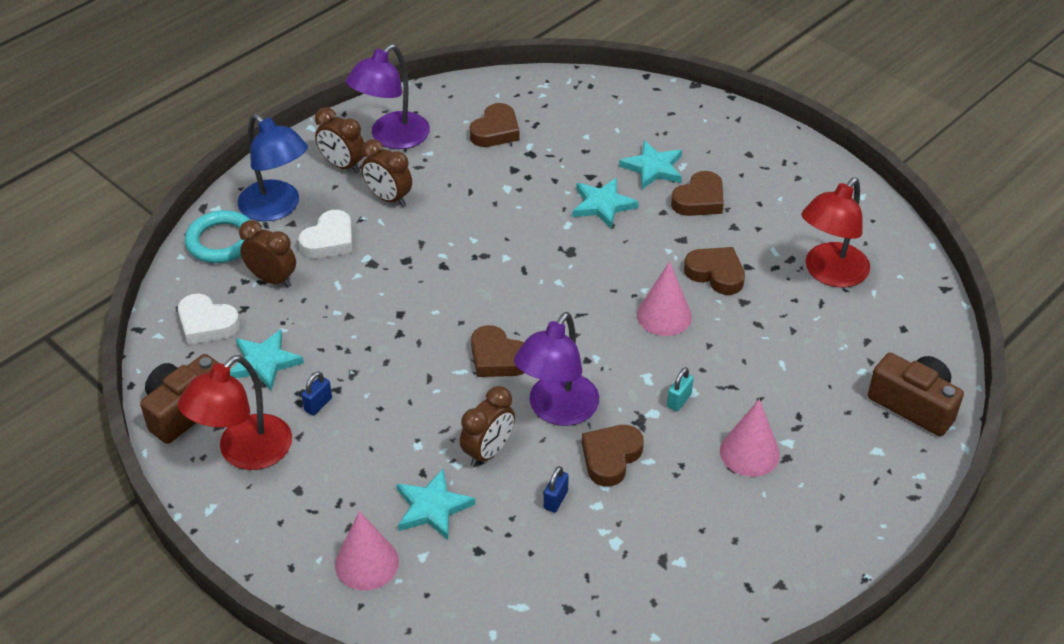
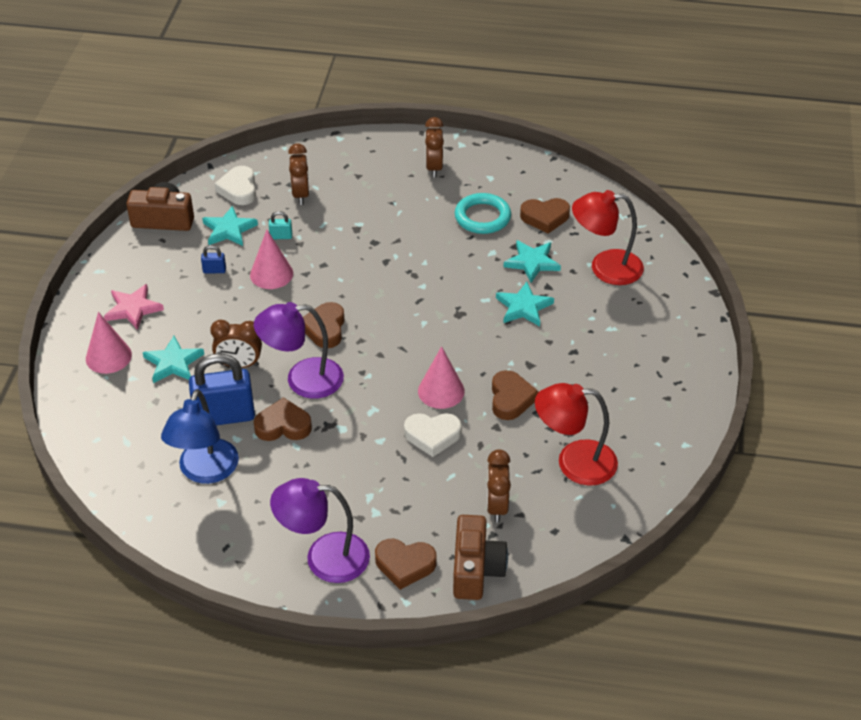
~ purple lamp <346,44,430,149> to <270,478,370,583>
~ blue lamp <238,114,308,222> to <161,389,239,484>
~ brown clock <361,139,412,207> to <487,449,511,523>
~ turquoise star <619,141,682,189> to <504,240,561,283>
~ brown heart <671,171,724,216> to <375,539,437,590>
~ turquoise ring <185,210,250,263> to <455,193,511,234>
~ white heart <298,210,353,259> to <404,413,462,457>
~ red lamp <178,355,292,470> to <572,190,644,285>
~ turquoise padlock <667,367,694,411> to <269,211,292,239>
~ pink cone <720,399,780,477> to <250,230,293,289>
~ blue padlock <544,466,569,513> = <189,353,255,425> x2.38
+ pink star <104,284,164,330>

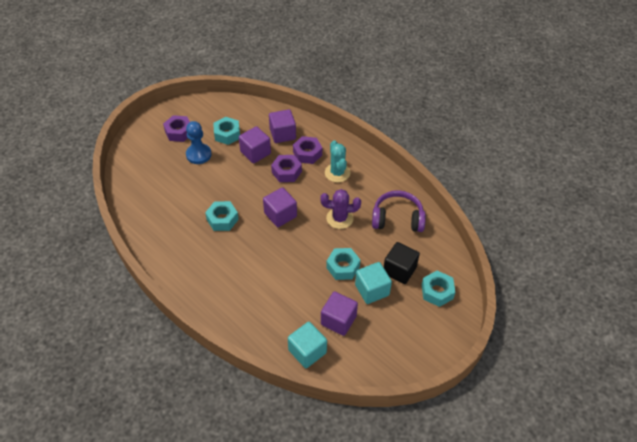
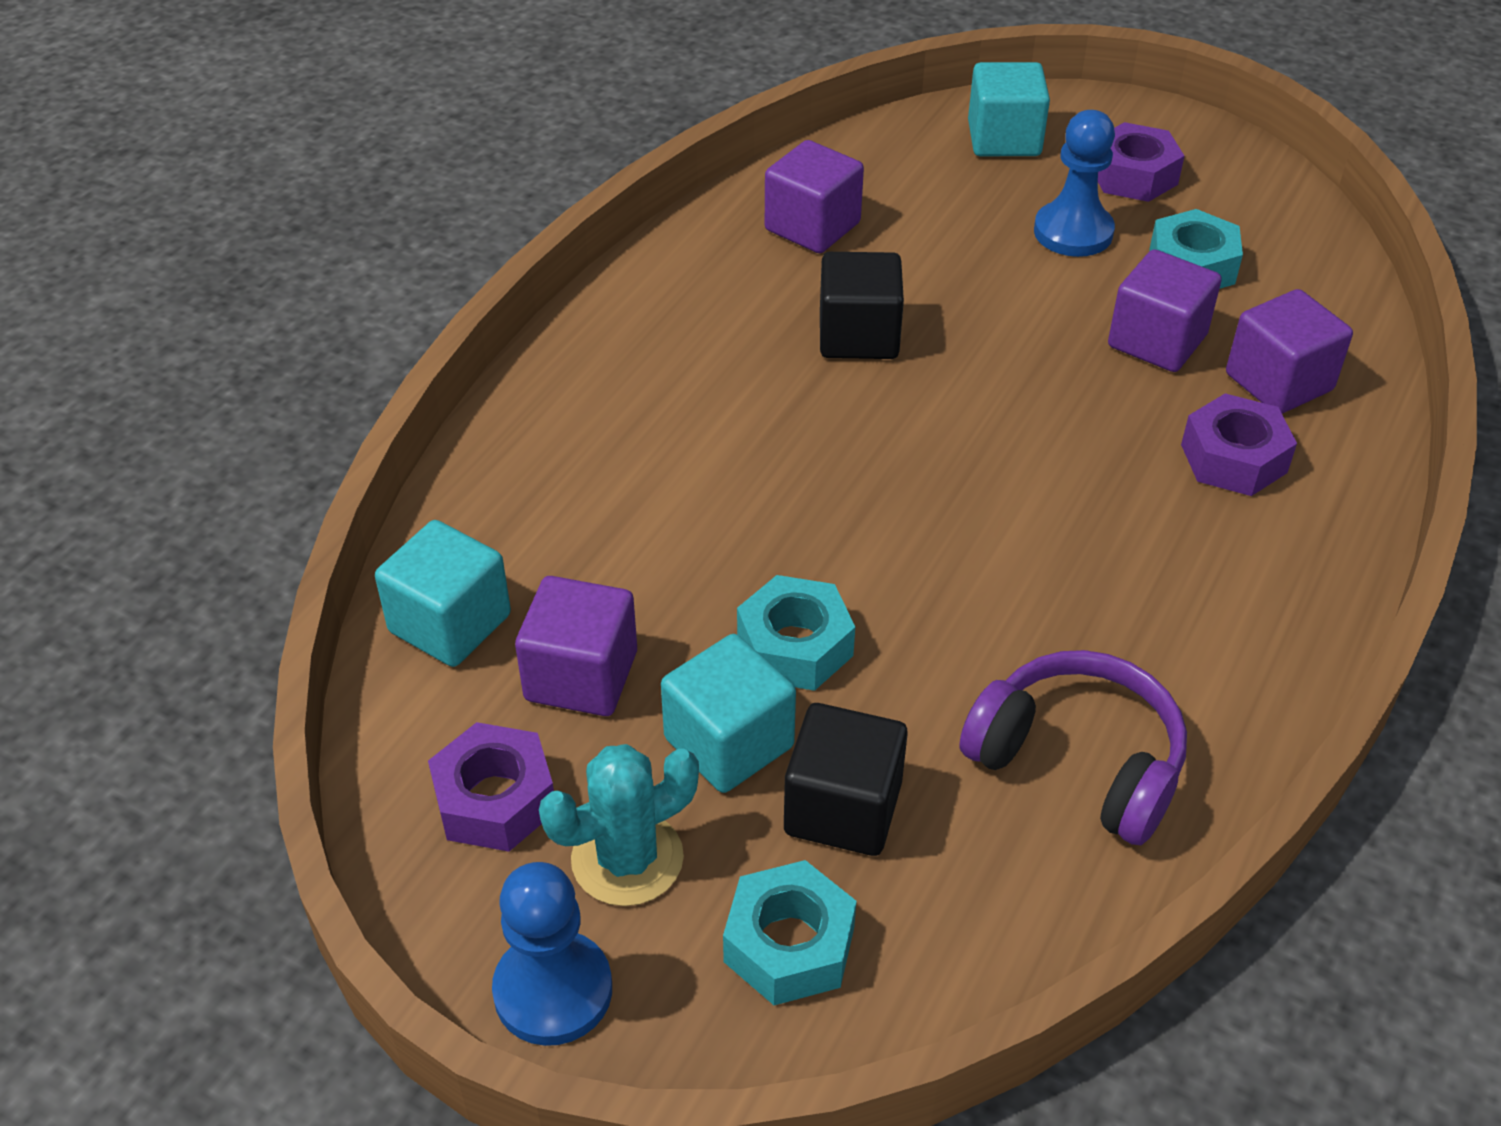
~ turquoise cactus <325,140,350,183> to <539,744,699,906>
~ purple nut <271,155,302,182> to <428,722,554,852>
~ purple cube <263,187,297,227> to <765,140,864,253>
- purple cactus <320,189,361,229>
~ purple headphones <372,190,426,232> = <959,650,1187,845> 45 degrees counterclockwise
~ turquoise nut <205,201,239,231> to black cube <820,252,904,359>
+ turquoise cube <968,62,1050,156>
+ blue pawn <492,862,612,1046>

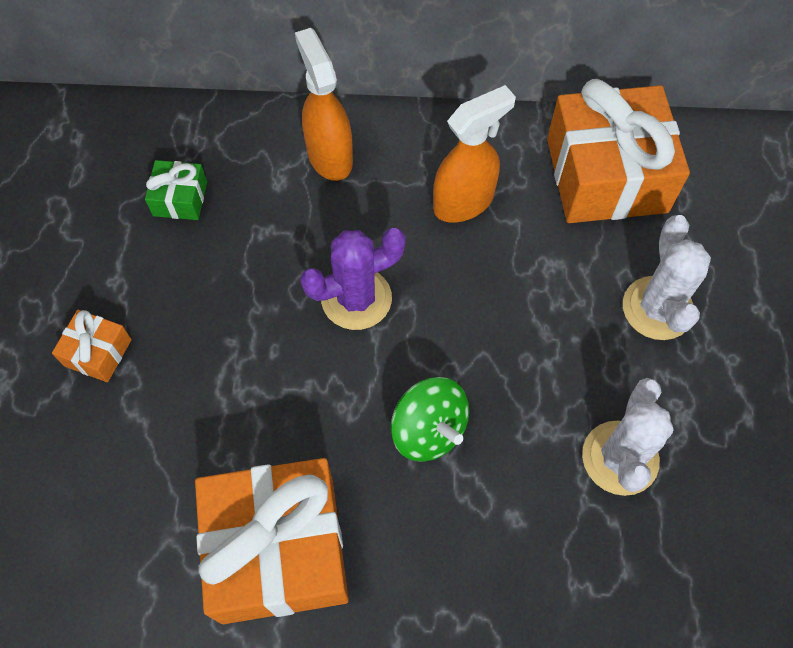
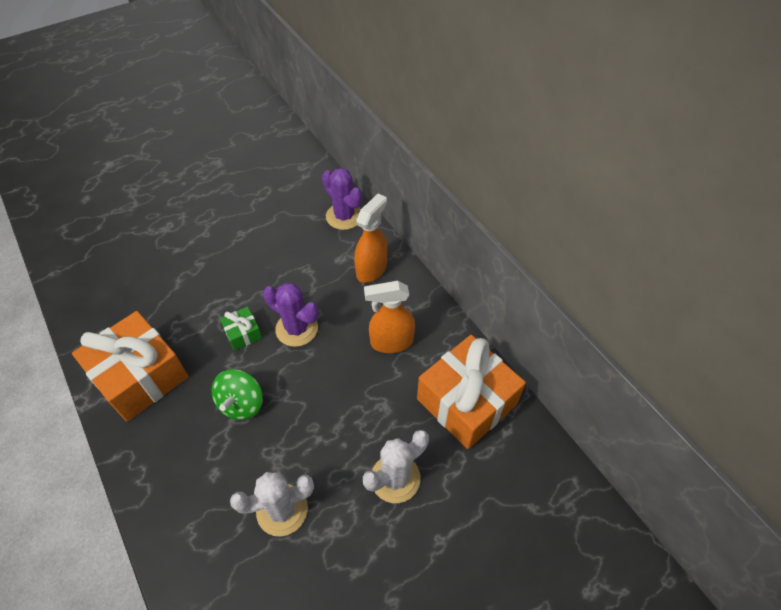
~ orange spray bottle <433,85,516,223> = <364,281,415,353> 150 degrees clockwise
~ green gift <145,160,207,220> to <220,306,262,351>
- orange gift <52,310,132,382>
+ purple cactus <322,168,362,230>

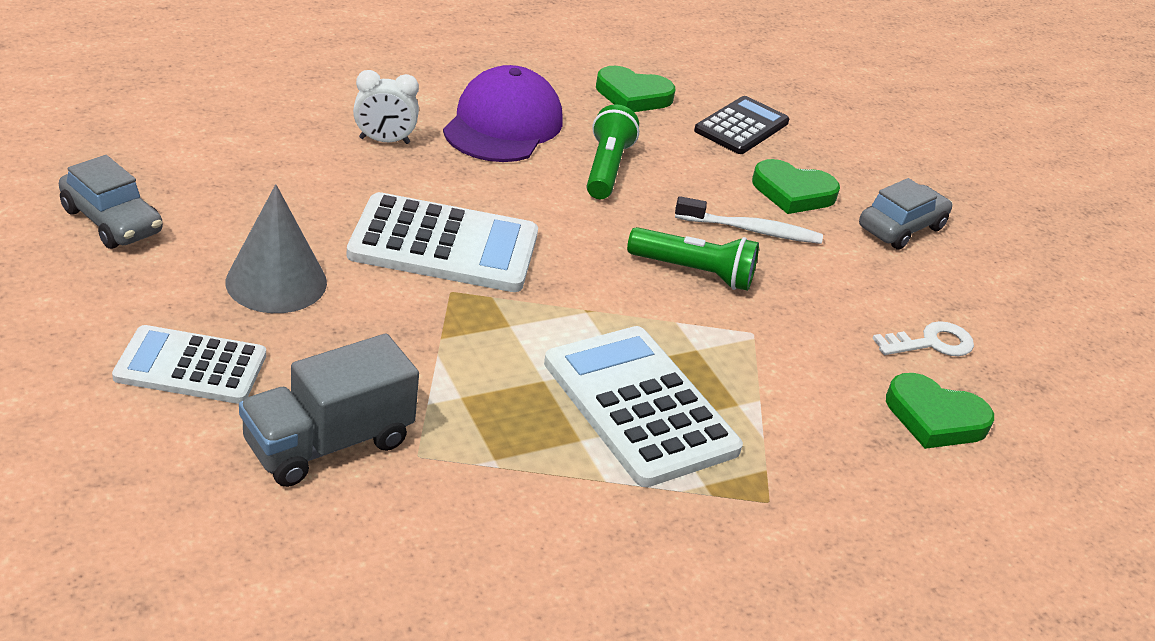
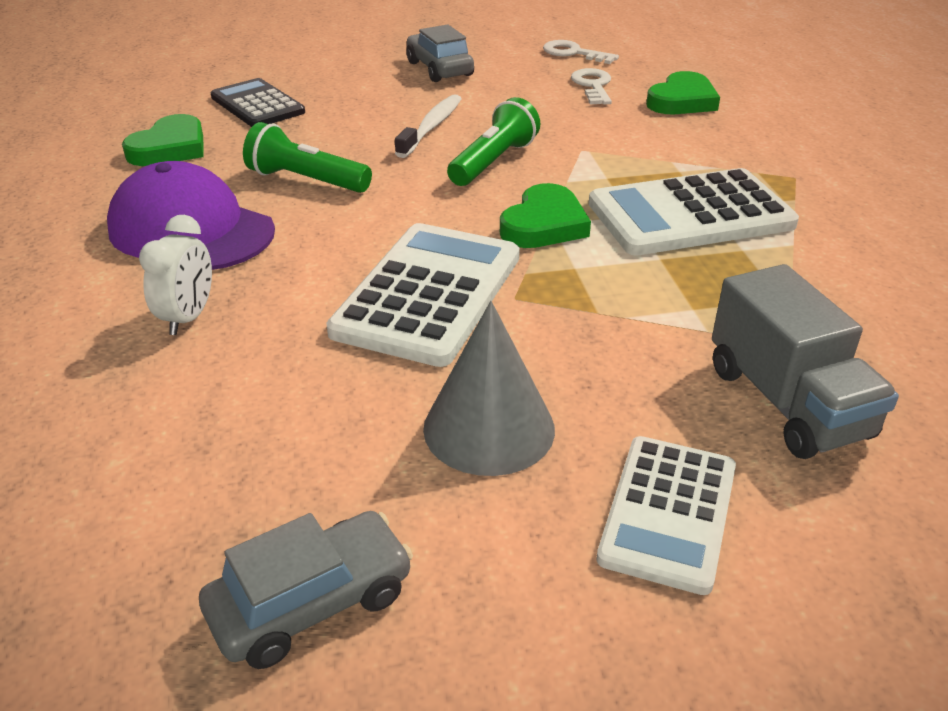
~ green heart <752,159,840,214> to <500,183,591,248>
+ white key <543,40,619,64>

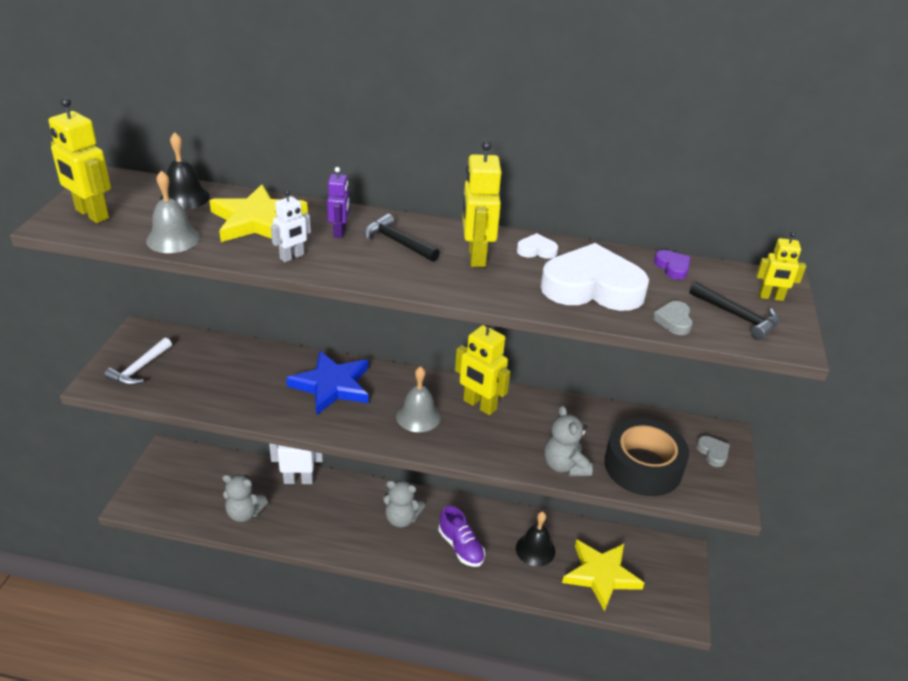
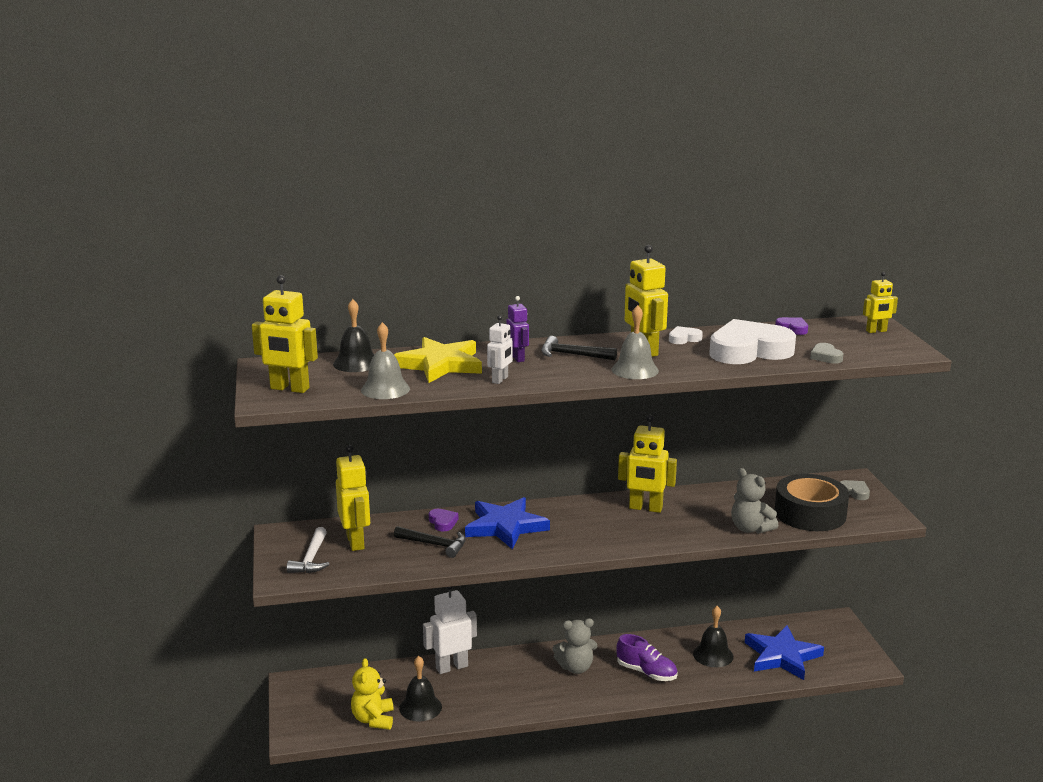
~ black hammer <690,281,779,340> to <394,526,466,558>
~ grey bell <396,366,441,432> to <612,305,659,379>
~ grey teddy bear <222,474,268,522> to black bell <399,656,442,722>
~ yellow star <562,539,644,611> to blue star <745,626,824,680>
+ yellow robot <336,445,370,551>
+ purple heart <429,509,458,532>
+ yellow teddy bear <351,658,394,730>

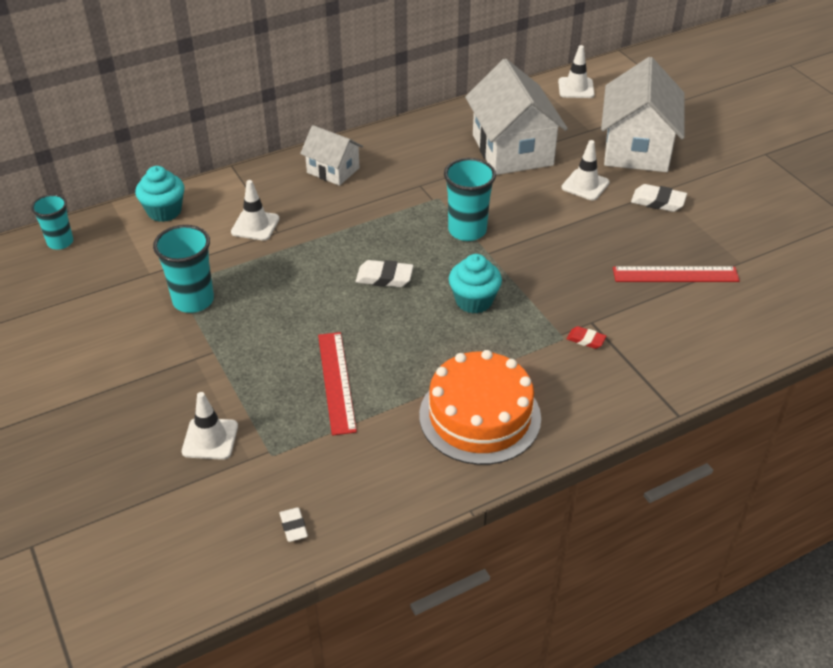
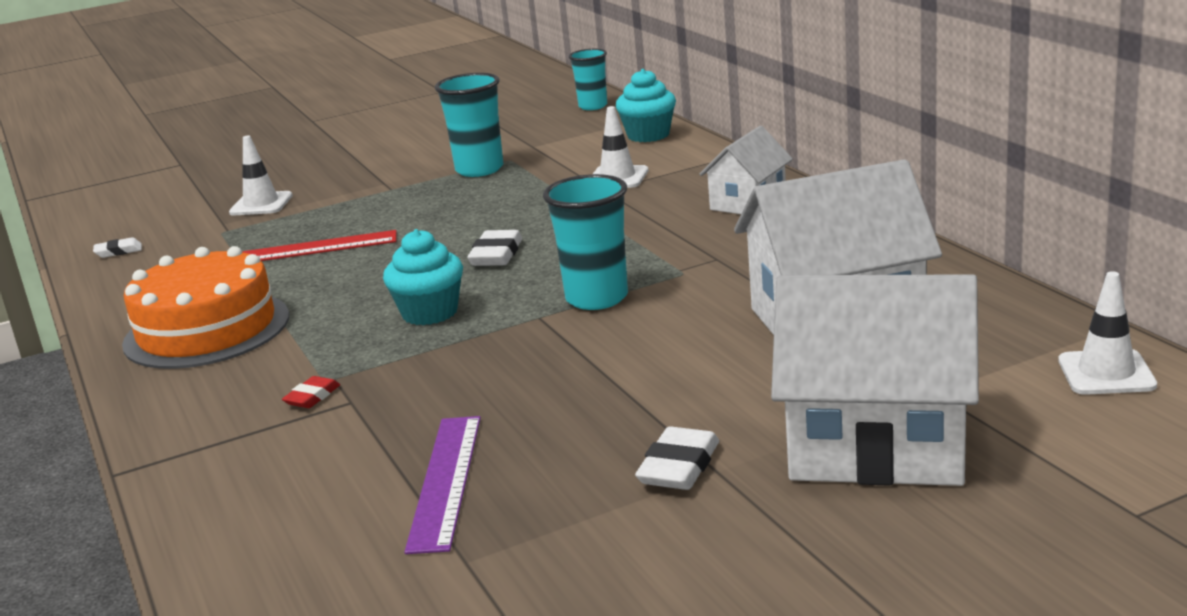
- white traffic cone <561,140,610,201>
~ red ruler <613,267,740,282> to purple ruler <404,416,481,554>

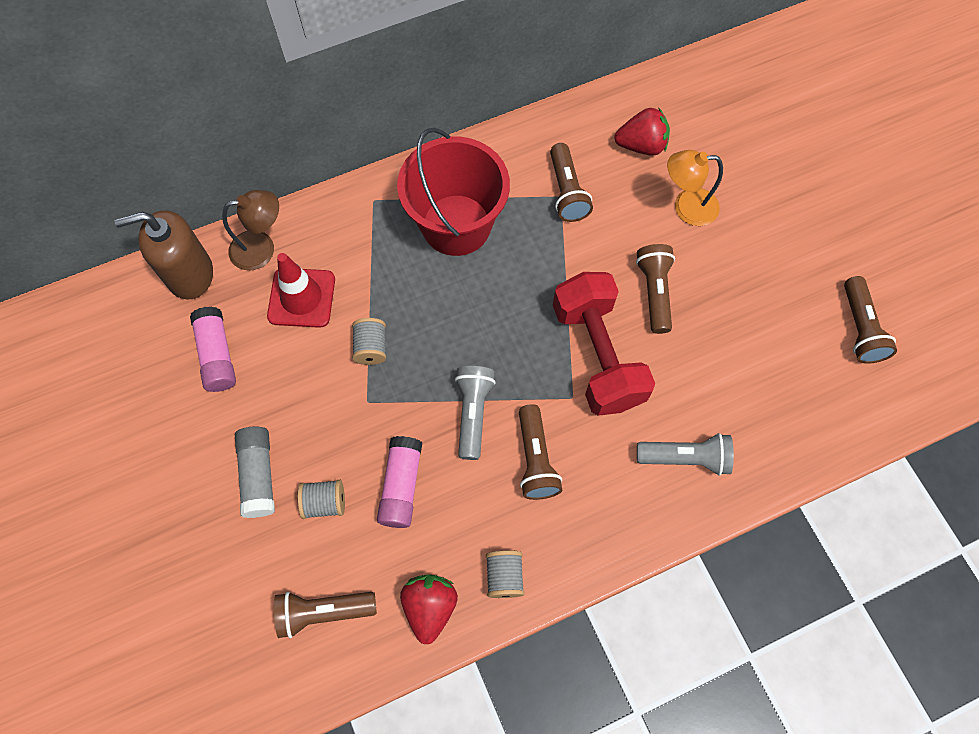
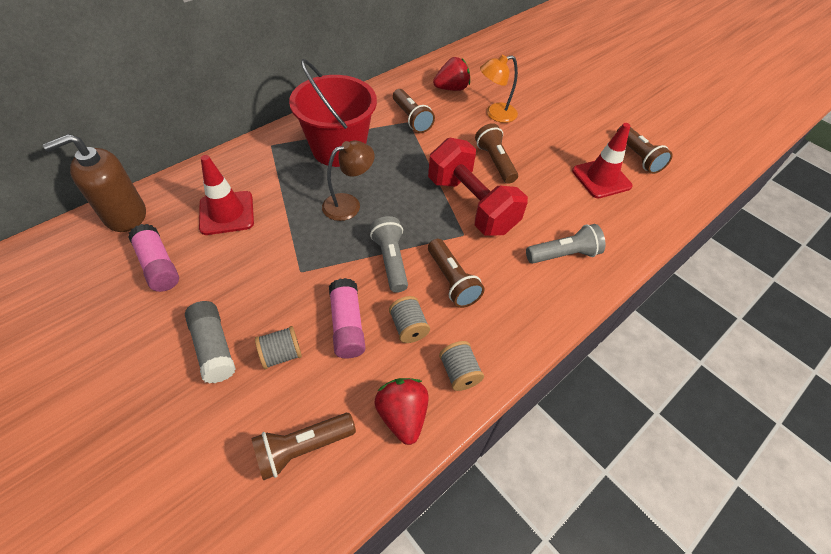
~ brown lamp <222,190,279,271> to <322,140,375,221>
~ grey spool <352,318,386,365> to <389,296,430,343>
+ red traffic cone <572,123,633,198>

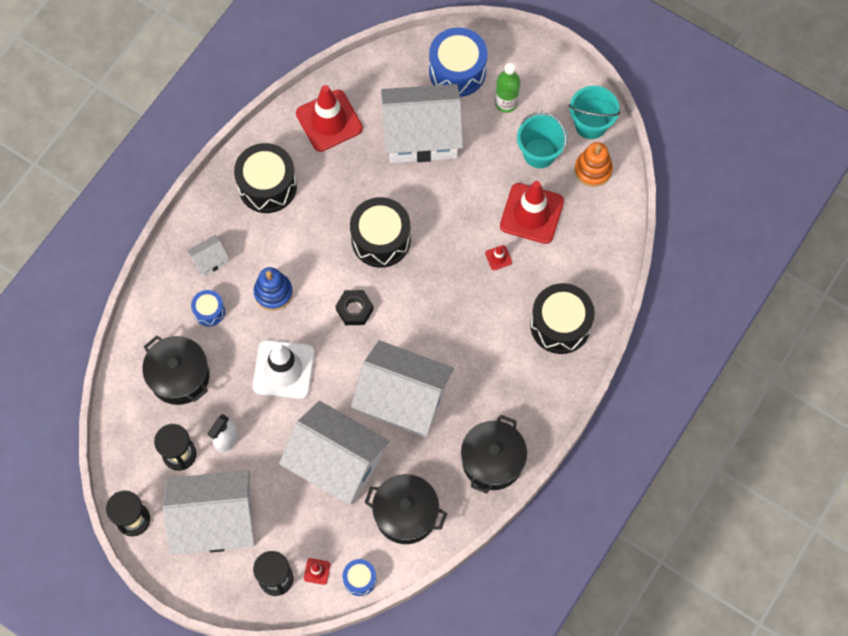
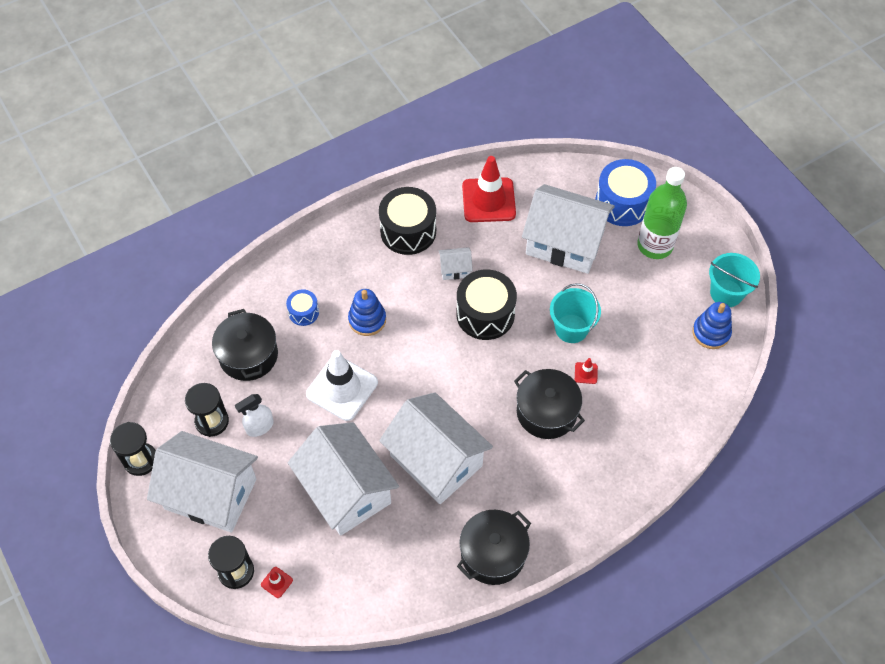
~ green bottle <495,63,520,113> = <637,167,687,259> x1.61
~ turquoise bucket <517,111,567,168> to <550,283,601,343>
~ orange stacking toy <574,142,613,187> to blue stacking toy <692,302,732,349>
- red traffic cone <500,181,564,244>
~ white house <187,235,229,277> to <438,247,473,280>
- black drum <530,283,595,354>
- black nut <335,290,374,325>
~ black pot <364,474,447,544> to <514,369,585,439>
- blue drum <343,559,377,596>

